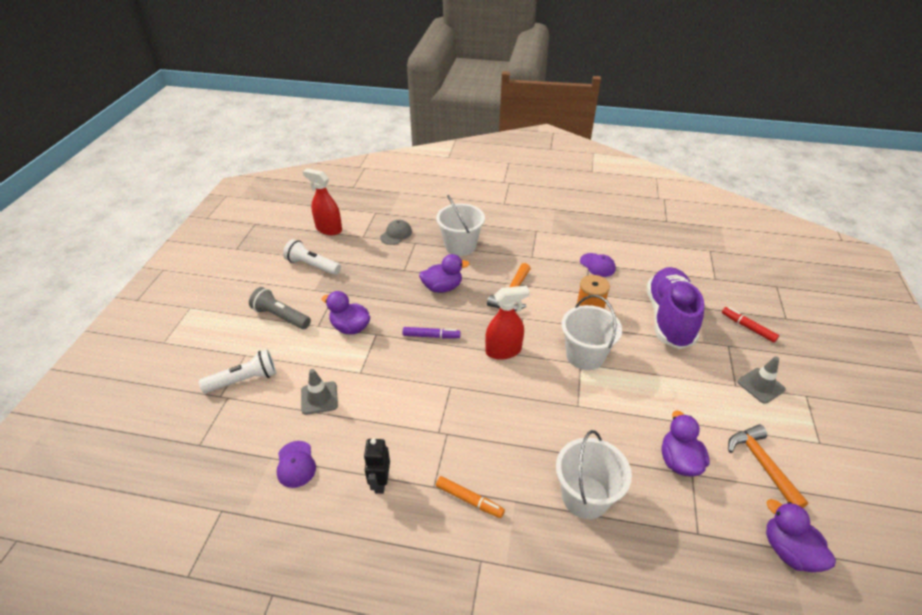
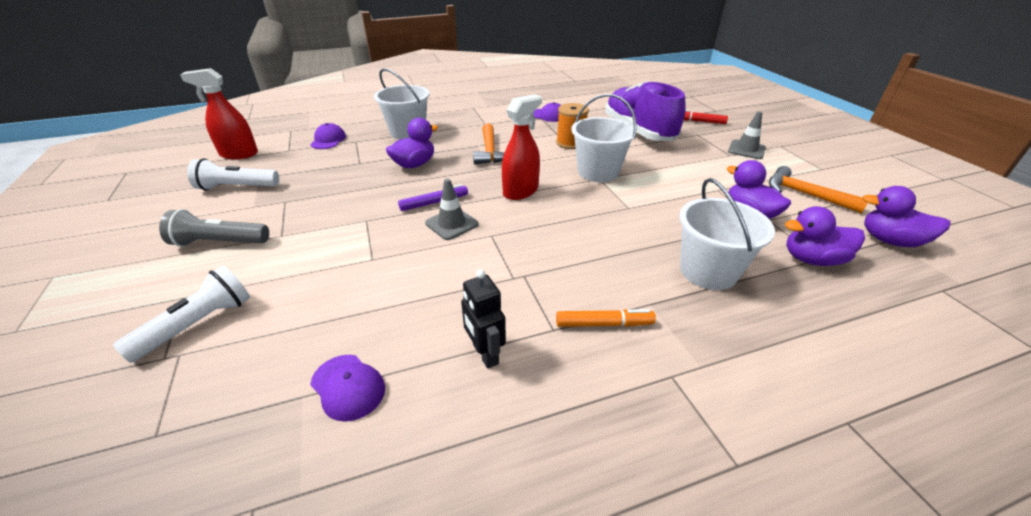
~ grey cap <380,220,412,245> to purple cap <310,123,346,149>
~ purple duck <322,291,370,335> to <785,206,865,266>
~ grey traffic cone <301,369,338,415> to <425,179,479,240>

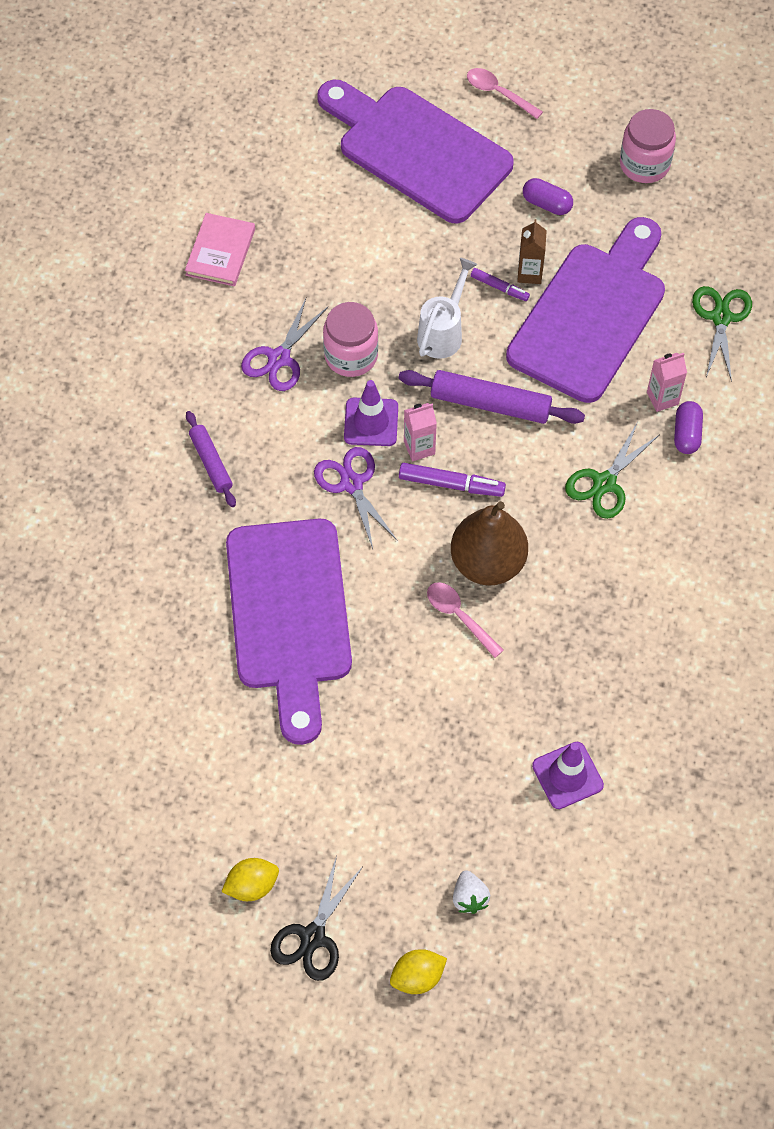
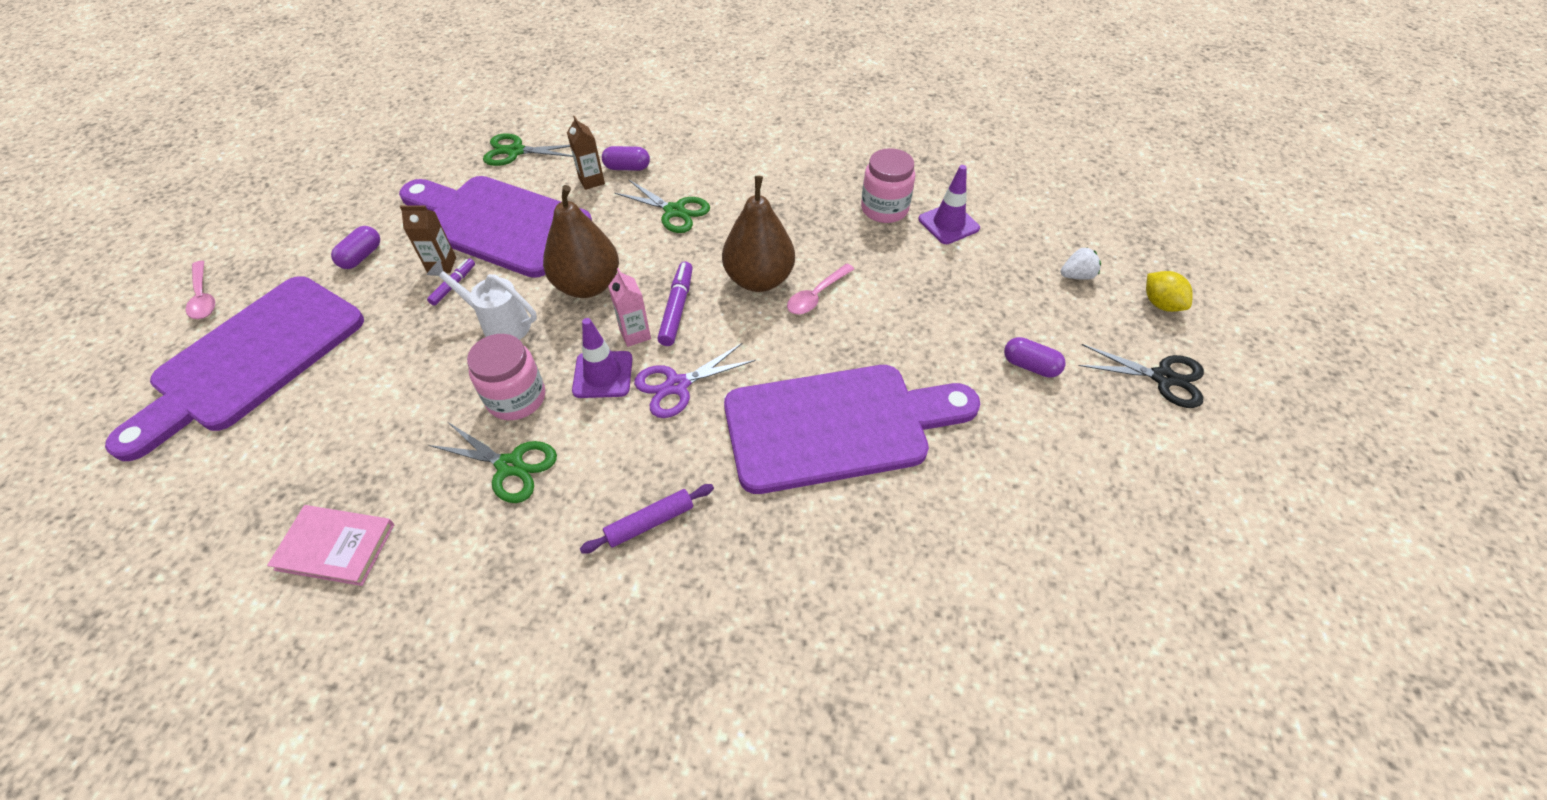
~ pink spoon <467,68,543,119> = <186,261,215,319> 60 degrees counterclockwise
~ pink jar <620,109,676,183> to <861,148,915,223>
~ purple scissors <241,298,328,391> to green scissors <429,422,557,503>
~ pink carton <647,353,687,412> to brown carton <567,116,605,190>
~ purple rolling pin <399,370,585,424> to brown pear <543,185,619,298>
- yellow lemon <221,858,279,901>
+ purple capsule <1004,337,1066,378>

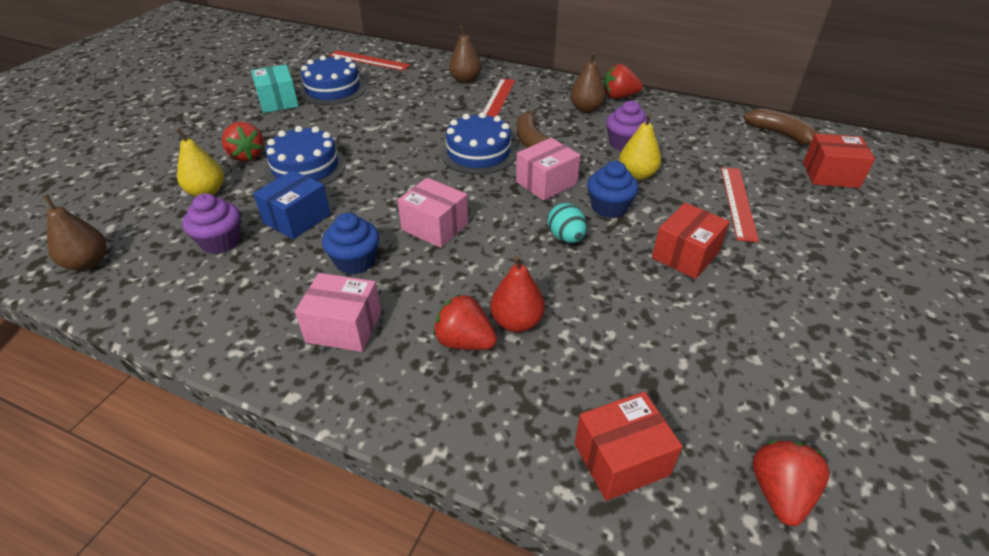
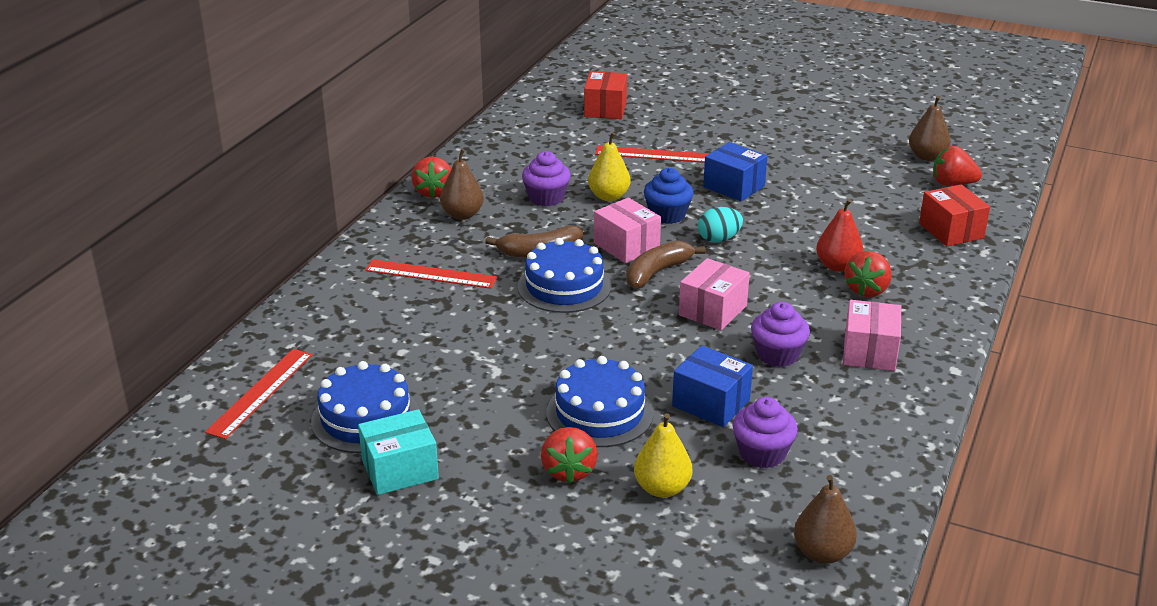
~ brown pear <449,25,482,83> to <909,96,951,161>
~ brown banana <743,108,818,145> to <626,241,706,289>
~ red strawberry <222,122,264,161> = <541,427,598,484> 120 degrees clockwise
~ red box <652,203,730,279> to blue box <703,142,768,201>
~ blue cupcake <322,213,379,275> to purple cupcake <751,302,810,367>

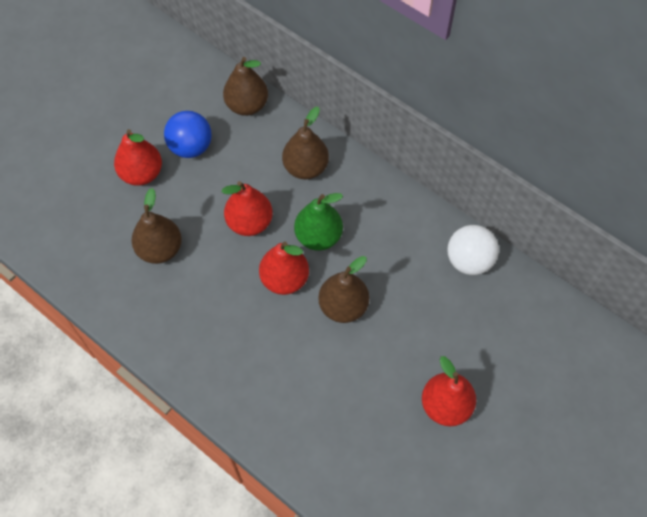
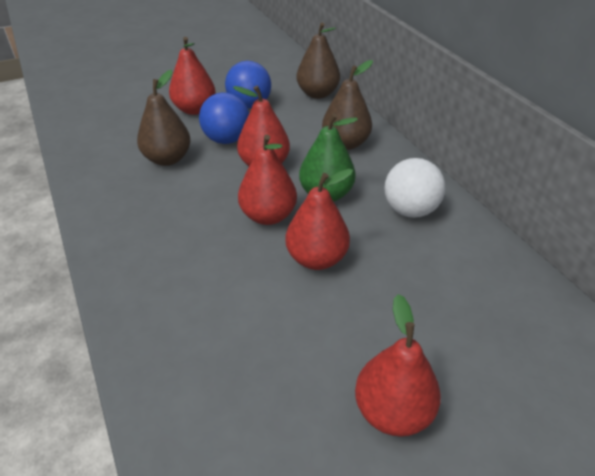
~ white ball <448,225,499,275> to <384,158,445,218>
~ brown pear <318,256,369,323> to red pear <285,169,353,270>
+ blue ball <199,92,249,144>

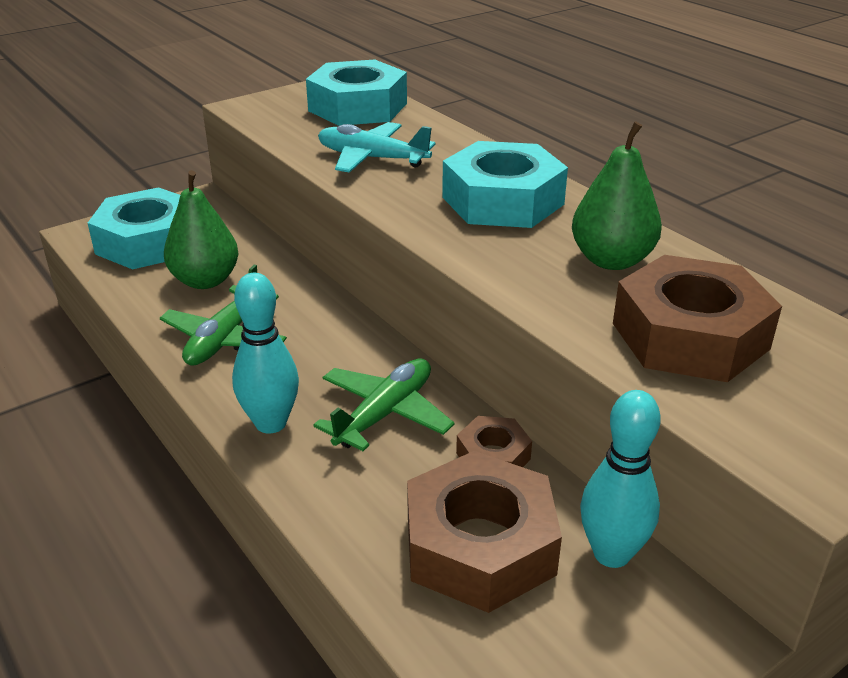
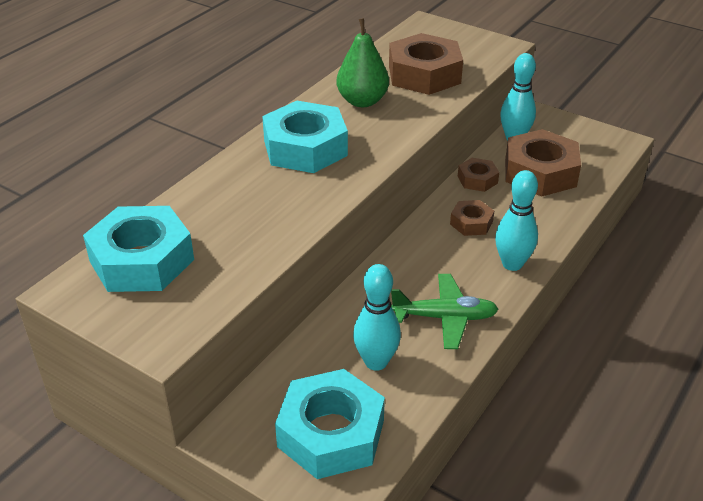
- turquoise plane <318,122,436,173>
~ green pear <164,170,238,289> to turquoise bowling pin <353,264,401,371>
~ green plane <313,359,454,451> to brown nut <450,200,494,236>

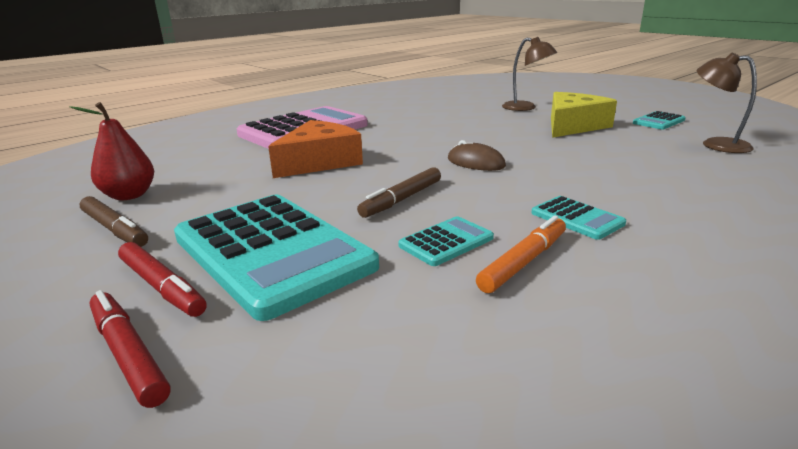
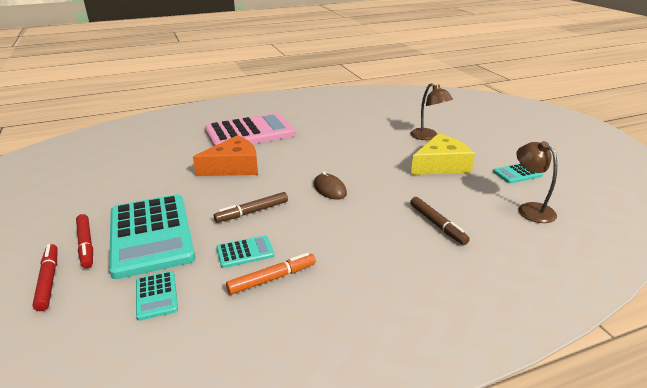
- red pear <70,102,154,200>
~ brown marker <80,196,148,247> to <410,197,470,245>
~ turquoise calculator <531,196,626,240> to <136,271,178,321>

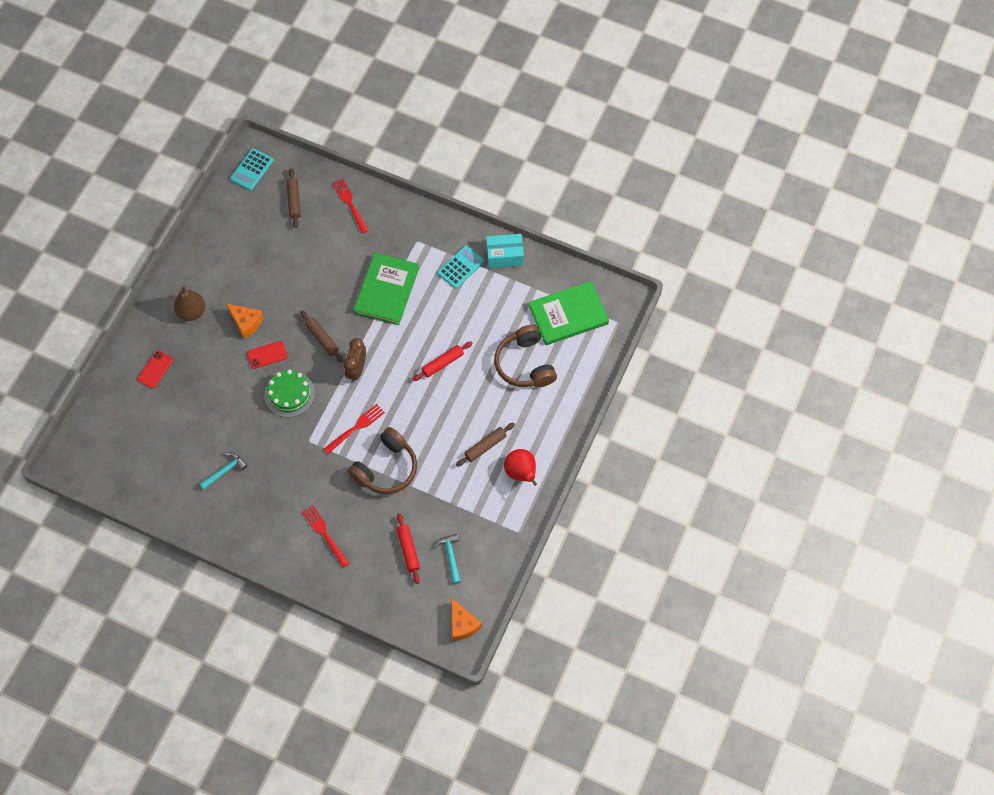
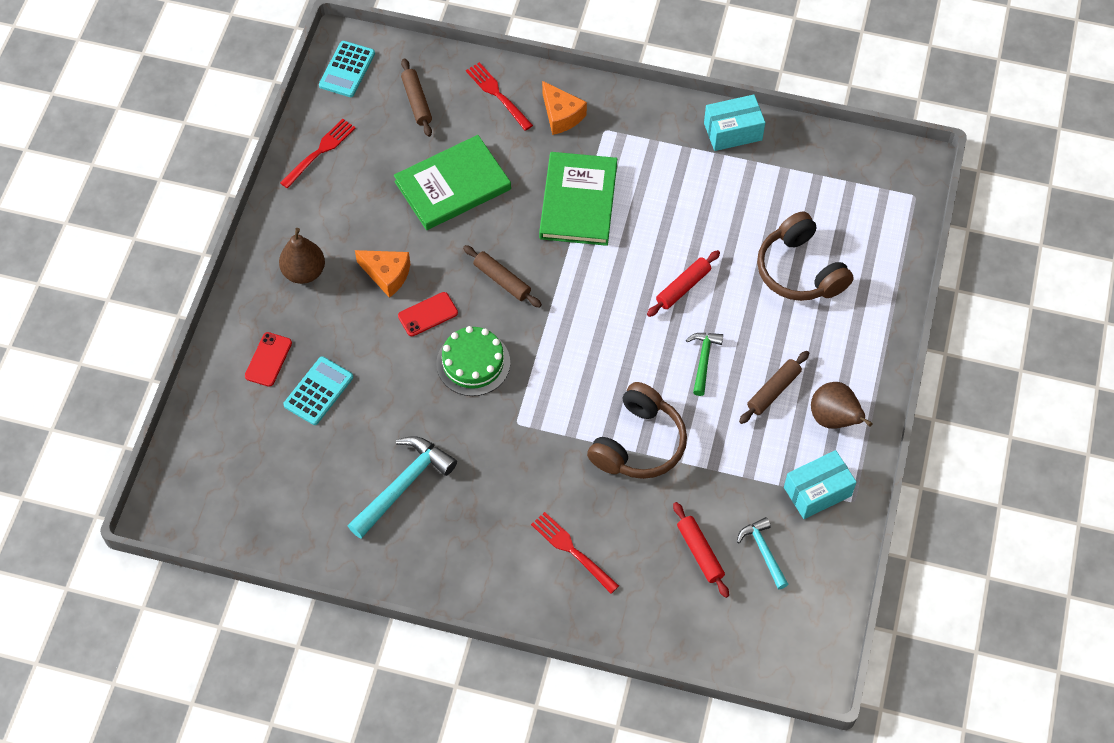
~ turquoise calculator <437,245,484,289> to <283,356,353,425>
~ green book <529,281,609,345> to <394,135,511,230>
- brown clock <344,338,366,382>
~ red fork <324,404,385,454> to <280,119,356,188>
~ red pear <504,449,537,486> to brown pear <811,382,873,429>
~ turquoise hammer <200,452,247,490> = <348,436,457,539> x1.69
~ orange cheese <451,597,482,641> to <542,81,587,135>
+ green hammer <686,333,723,396>
+ turquoise box <784,450,857,519>

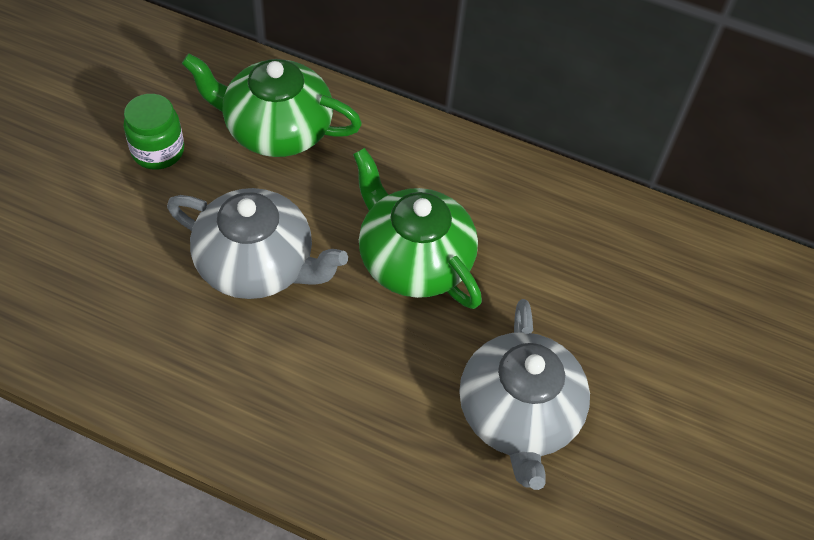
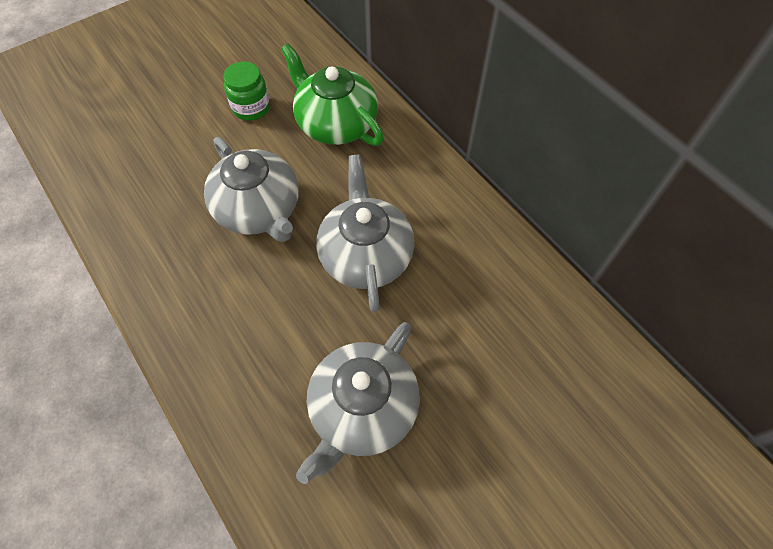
~ green teapot <353,148,482,309> to grey teapot <316,155,414,312>

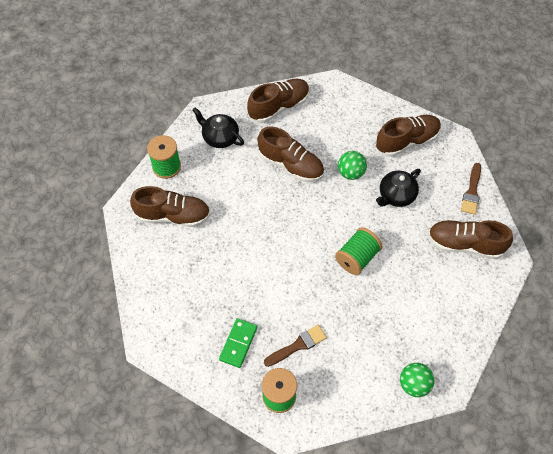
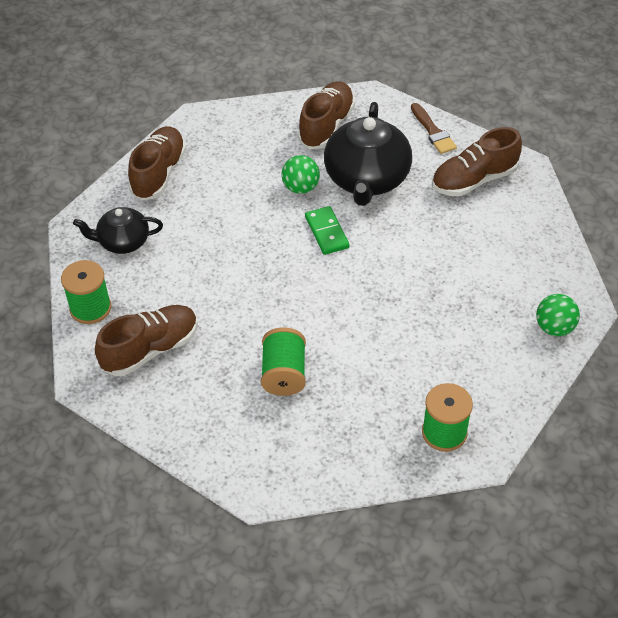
- brown shoe <258,127,324,182>
~ black teapot <376,169,421,207> = <324,102,412,206> x1.75
~ green spool <335,227,383,275> to <261,328,306,396>
~ green domino <219,318,257,368> to <305,206,350,255>
- brown brush <264,325,327,367>

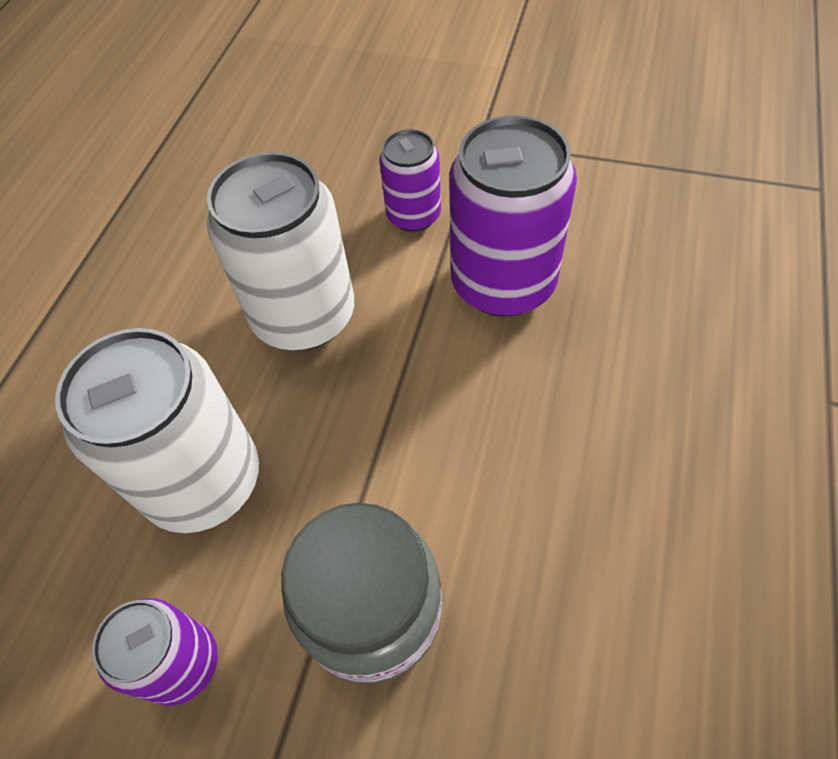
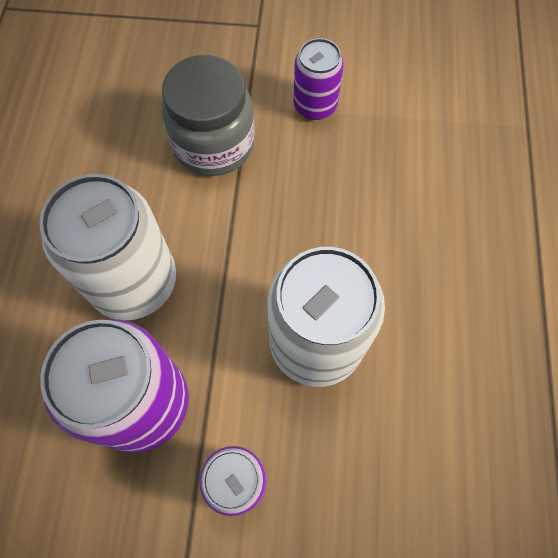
~ white can <55,328,259,533> to <39,174,176,320>

